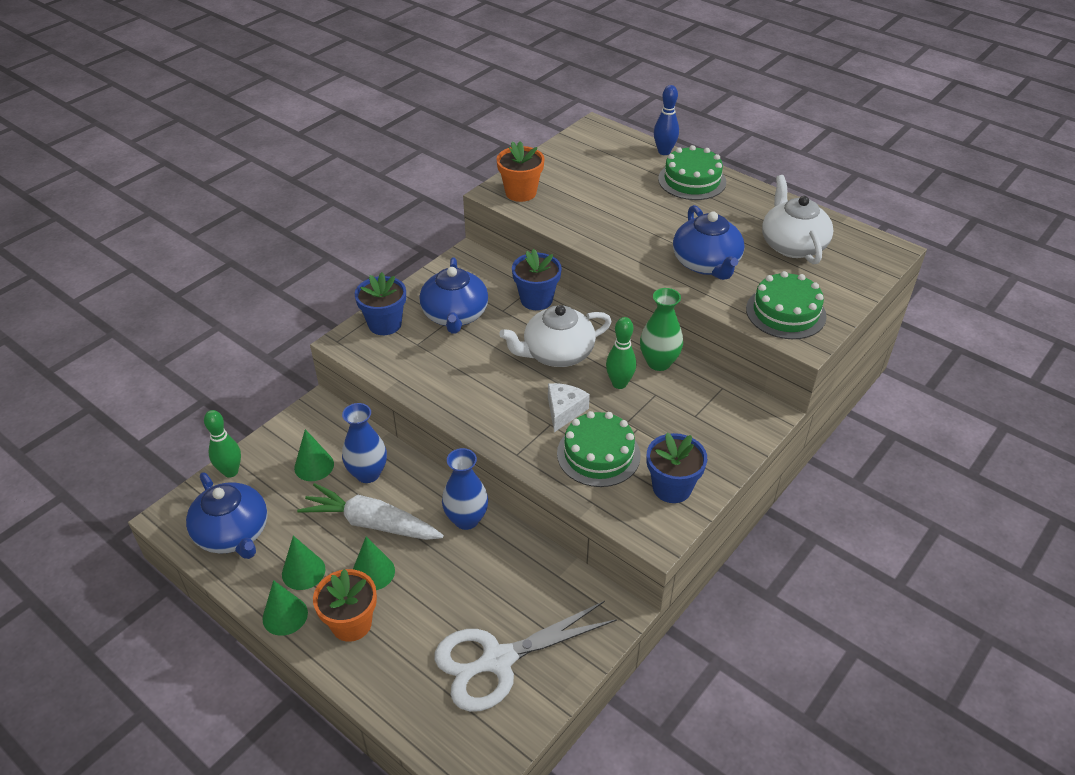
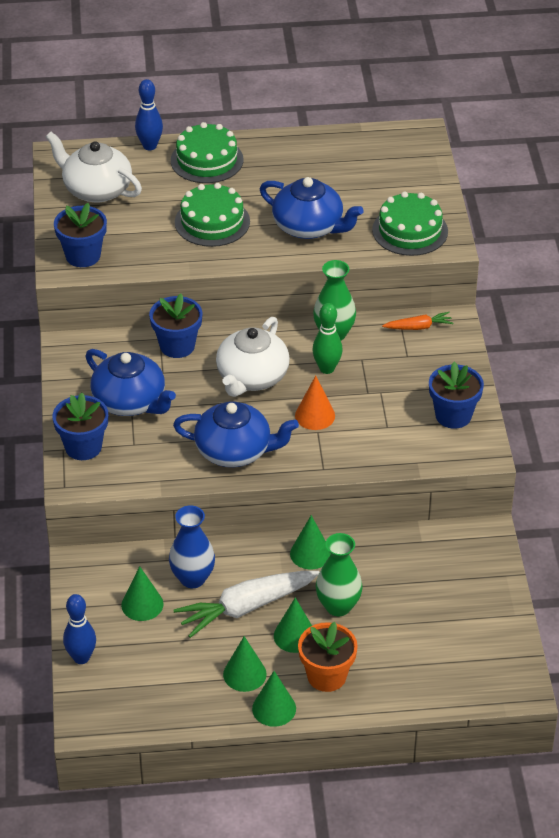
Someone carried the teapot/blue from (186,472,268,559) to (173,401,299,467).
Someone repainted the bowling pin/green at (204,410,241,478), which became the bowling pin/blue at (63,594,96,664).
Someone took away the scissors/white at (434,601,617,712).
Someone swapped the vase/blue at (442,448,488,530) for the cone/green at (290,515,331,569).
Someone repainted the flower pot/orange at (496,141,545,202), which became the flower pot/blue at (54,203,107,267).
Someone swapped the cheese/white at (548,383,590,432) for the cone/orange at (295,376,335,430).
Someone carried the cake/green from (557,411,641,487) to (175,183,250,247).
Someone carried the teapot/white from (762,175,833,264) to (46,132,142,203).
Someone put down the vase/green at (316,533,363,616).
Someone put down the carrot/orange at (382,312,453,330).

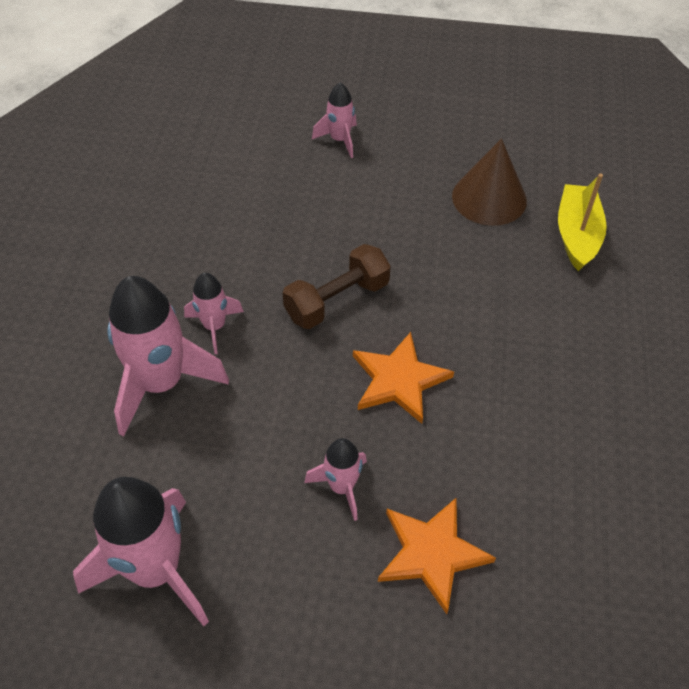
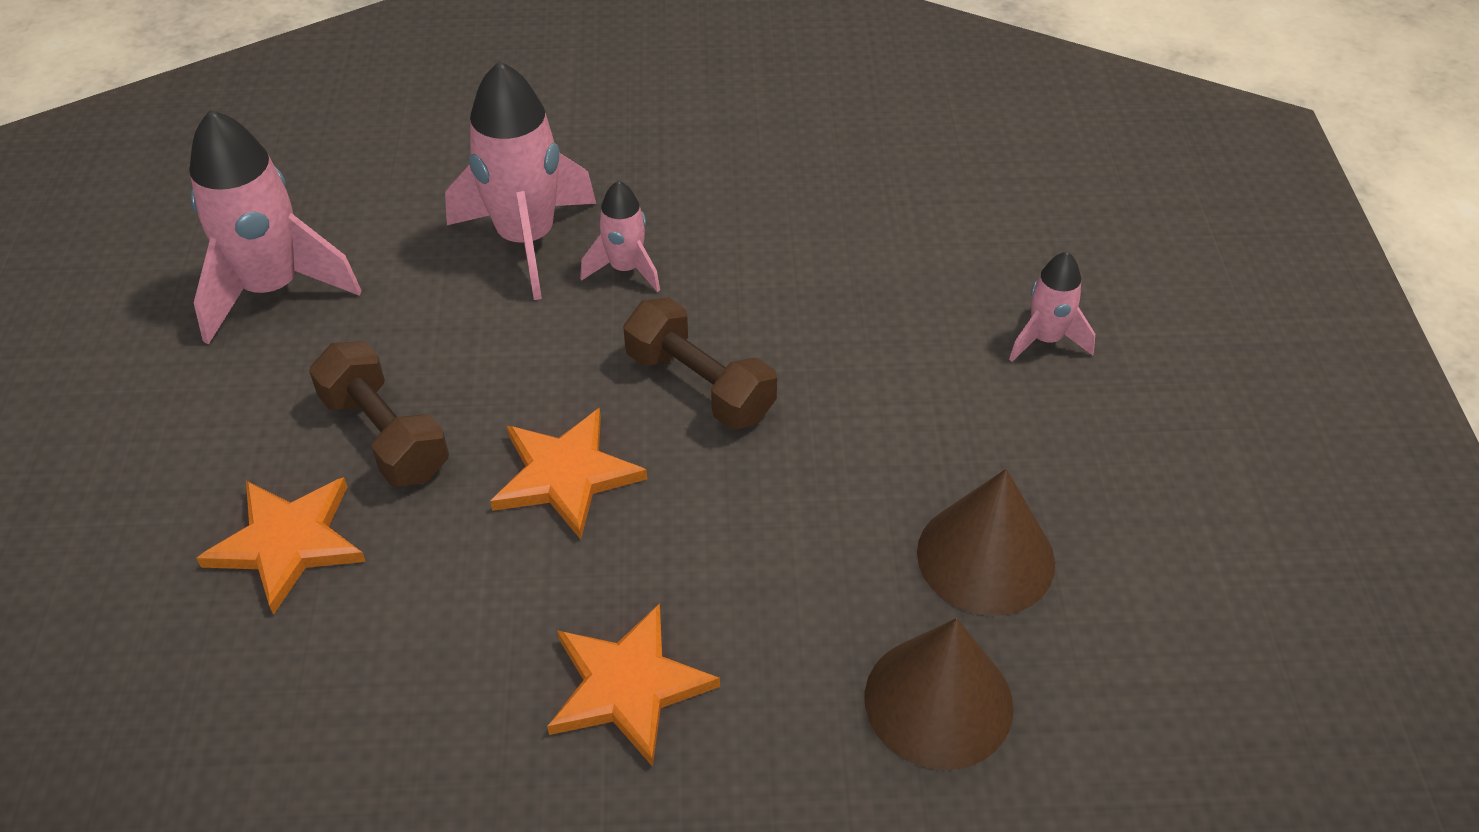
Someone swapped the rocket/pink at (304,438,367,521) for the dumbbell/brown at (309,342,449,487).
Someone swapped the boat/yellow at (558,173,607,271) for the cone/brown at (865,618,1014,770).
Someone put down the star/orange at (547,603,720,767).

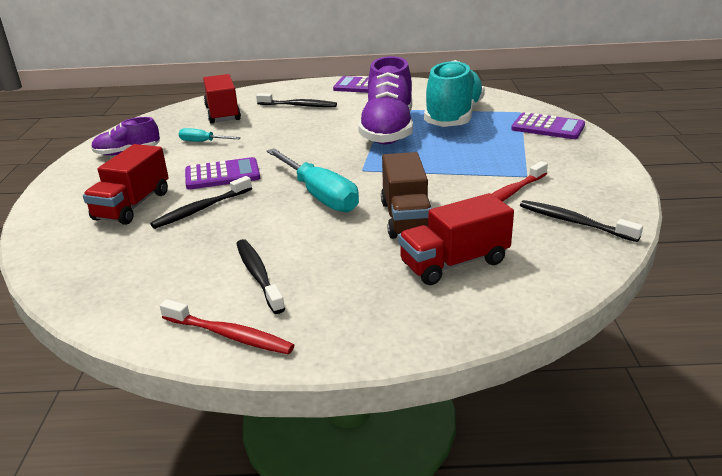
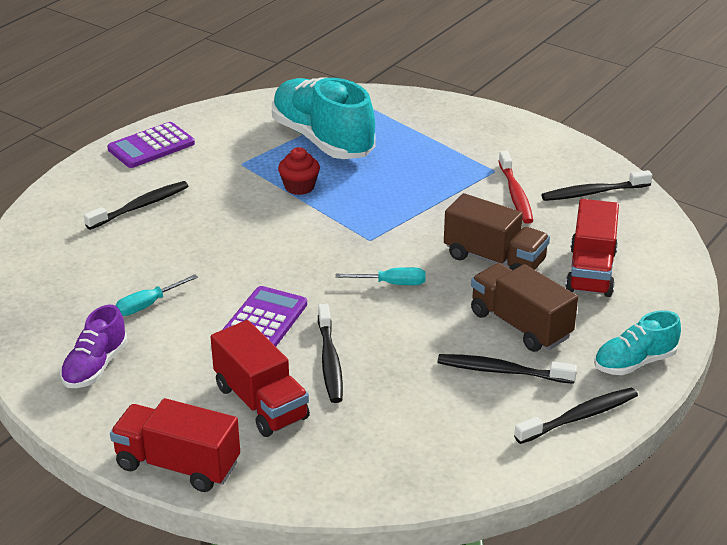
Someone repainted the toothbrush/red at (160,299,294,354), which became the toothbrush/black at (514,388,638,444).
Someone carried the truck/red from (203,74,241,124) to (110,398,240,492).
Someone scaled the screwdriver/turquoise at (267,148,359,212) by 0.50.
Someone swapped the shoe/purple at (358,56,413,145) for the cupcake/red at (278,147,320,195).
Someone took away the calculator/purple at (511,112,585,139).
Someone put down the truck/brown at (471,263,578,352).
Someone put down the shoe/turquoise at (594,310,681,375).

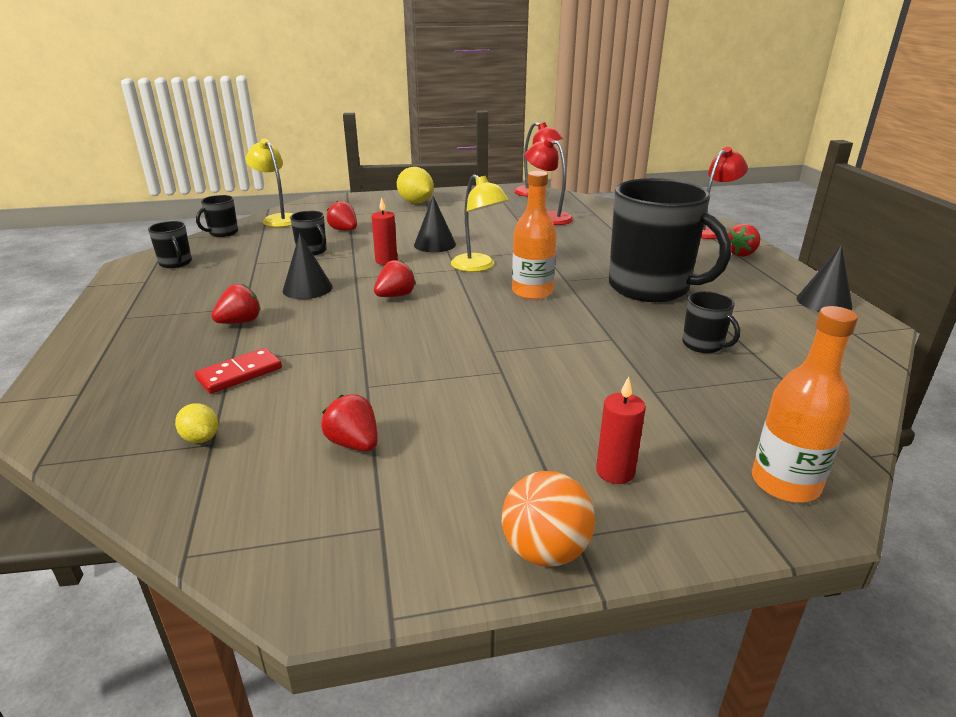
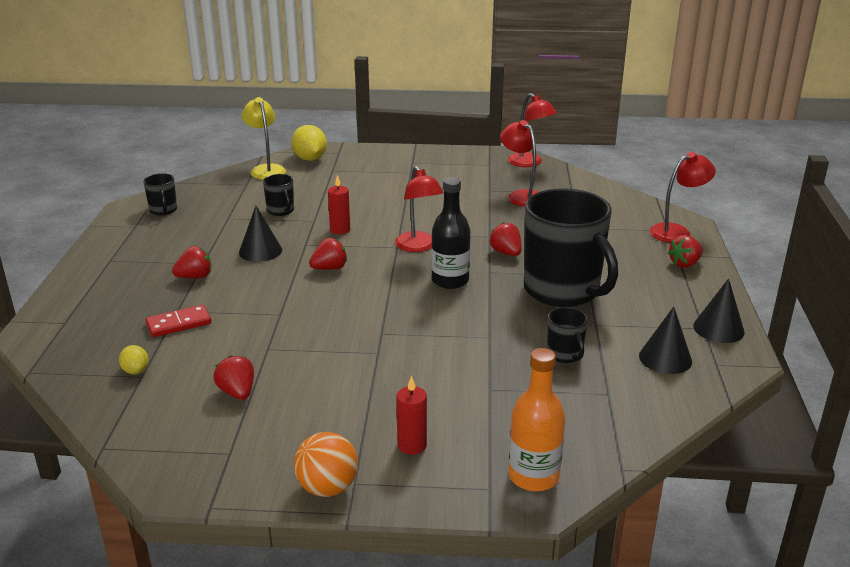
Someone took away the mug/black at (196,195,238,237).
Someone carried the strawberry/red from (327,201,357,231) to (489,222,522,256).
Someone carried the lemon/yellow from (397,167,434,203) to (291,125,327,161).
Someone carried the cone/black from (414,196,456,252) to (639,307,692,374).
Someone repainted the lamp/yellow at (451,174,509,272), which became the lamp/red at (395,166,444,252).
Someone repainted the bottle/orange at (512,171,557,300), which became the bottle/black at (431,177,470,289).

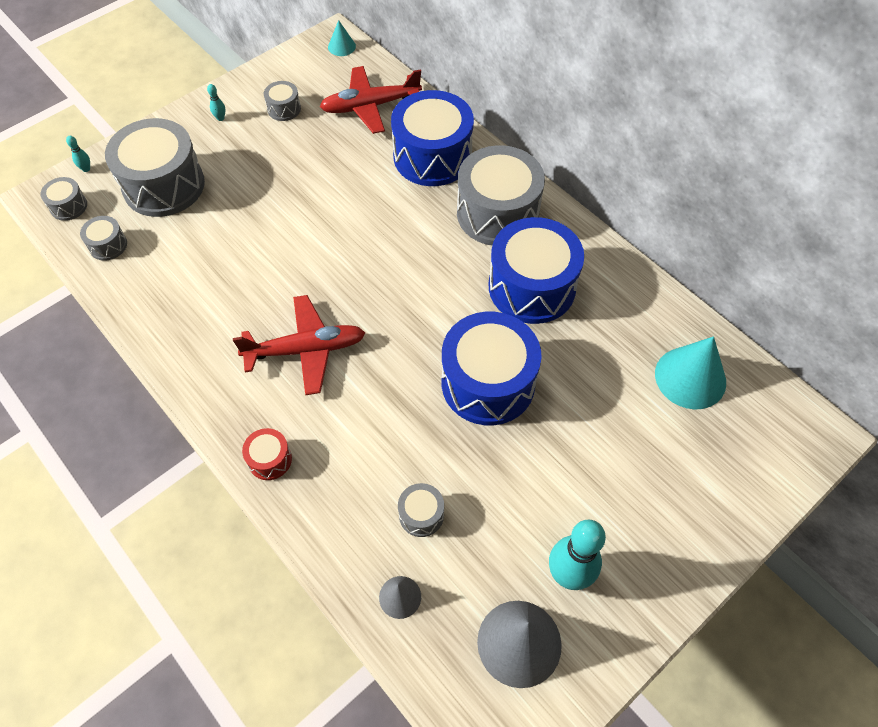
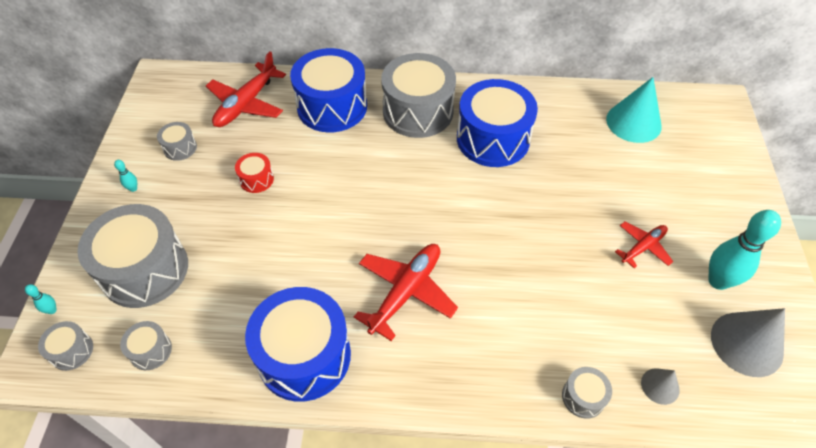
Someone carried the drum/red from (242,428,292,480) to (235,153,274,193).
Someone took away the cone/turquoise at (328,20,356,56).
Someone carried the drum/grey from (398,483,444,537) to (562,367,612,419).
Someone carried the drum/blue from (442,312,542,425) to (245,287,351,402).
Someone put down the plane/red at (615,222,673,268).

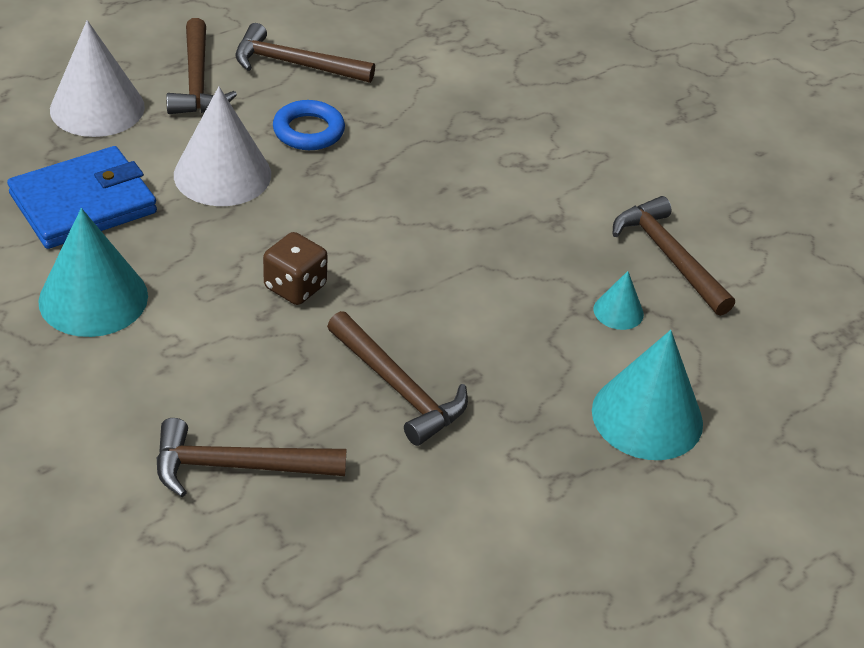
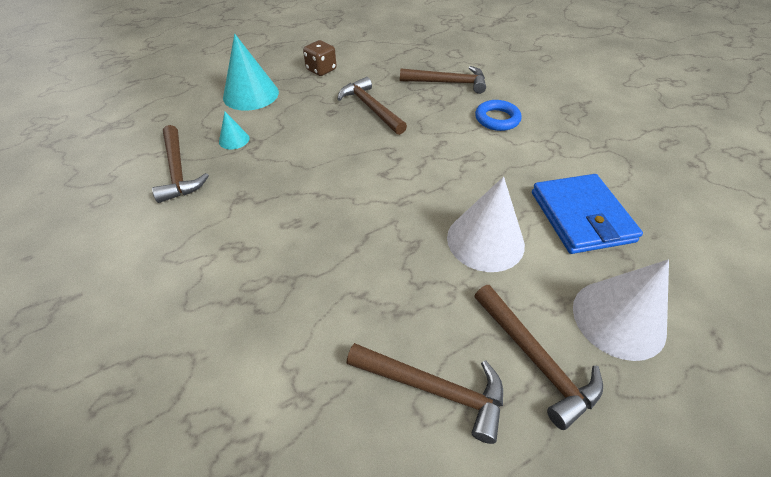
Someone rotated the wallet/blue at (7,146,157,249) by 75 degrees counterclockwise.
Someone took away the cone/turquoise at (38,208,148,337).
Someone rotated the hammer/brown at (166,18,237,114) by 150 degrees clockwise.
Someone carried the dice/brown from (263,232,328,305) to (303,40,337,76).
Someone carried the ring/blue from (273,100,345,150) to (475,100,522,131).

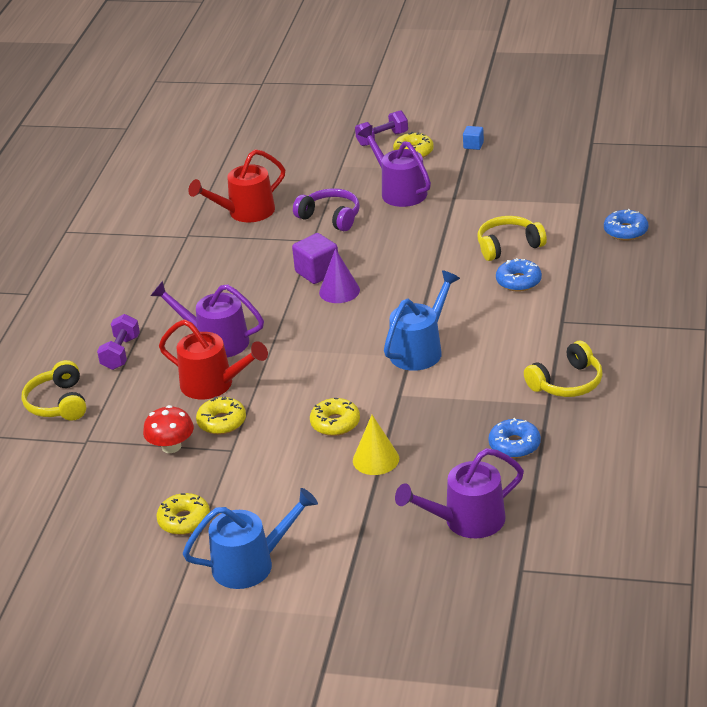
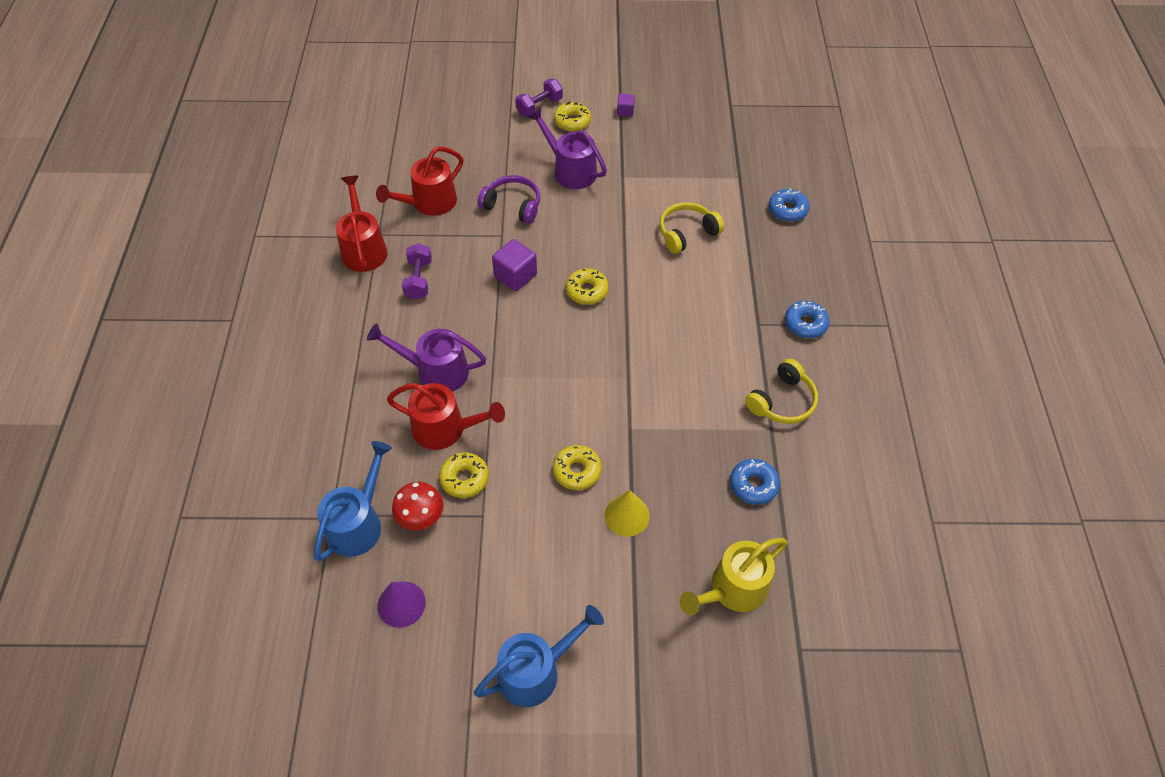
Someone took away the headphones/yellow at (21,360,86,421).
Someone carried the dumbbell/purple from (97,314,140,370) to (402,243,432,299).
Someone carried the donut/yellow from (156,493,210,535) to (566,268,609,305).
Someone carried the cone/purple from (319,249,360,303) to (377,581,426,628).
Someone carried the watering can/blue from (384,270,460,371) to (314,441,392,562).
Someone repainted the watering can/purple at (395,448,524,538), which became the watering can/yellow at (679,538,788,615).
Someone repainted the cube/blue at (463,126,484,150), which became the cube/purple at (617,94,635,117).
Someone carried the donut/blue from (496,258,542,292) to (785,301,830,338).
Someone put down the watering can/red at (336,176,387,272).

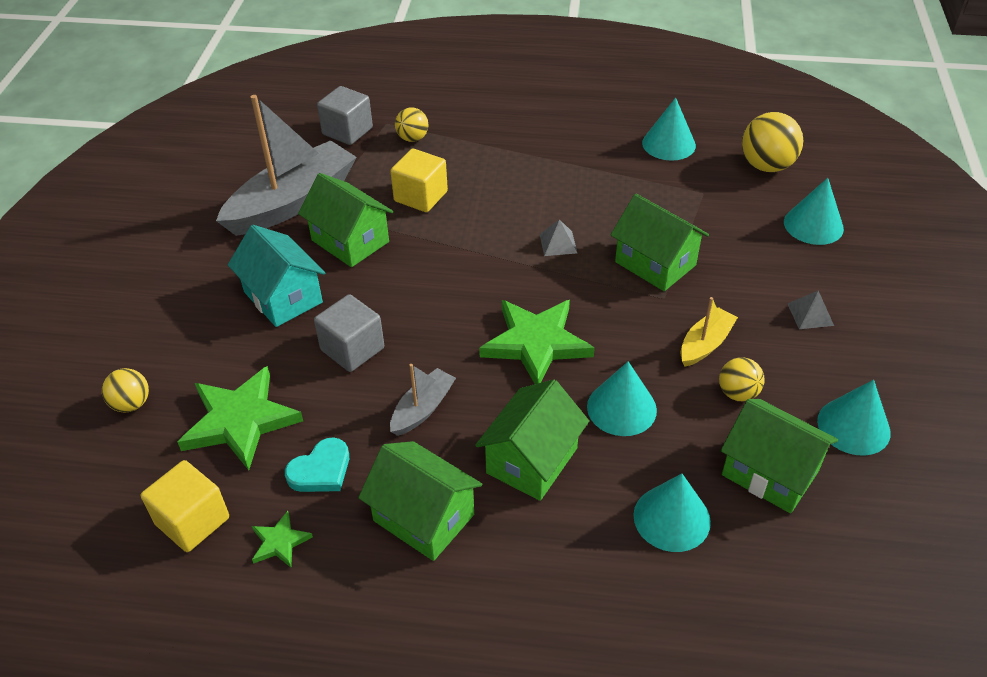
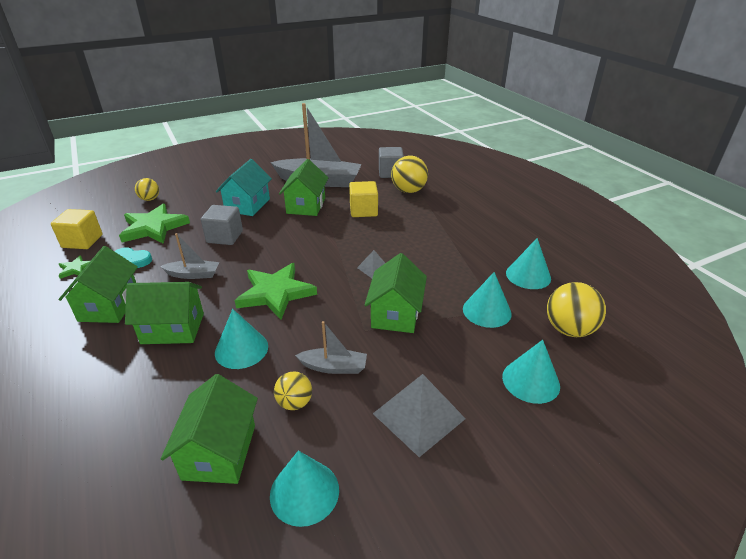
Someone scaled the ball/yellow at (395,108,428,142) by 1.68.
Someone carried the cone/turquoise from (634,473,711,552) to (463,272,512,328).
Someone repainted the boat/yellow at (680,297,738,366), which became the boat/grey at (295,321,367,374).
Someone scaled the pyramid/grey at (788,291,834,329) by 1.94.

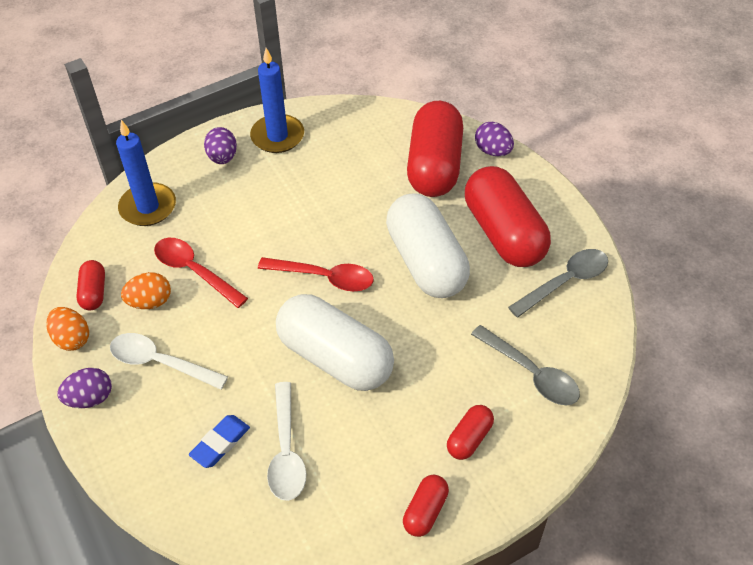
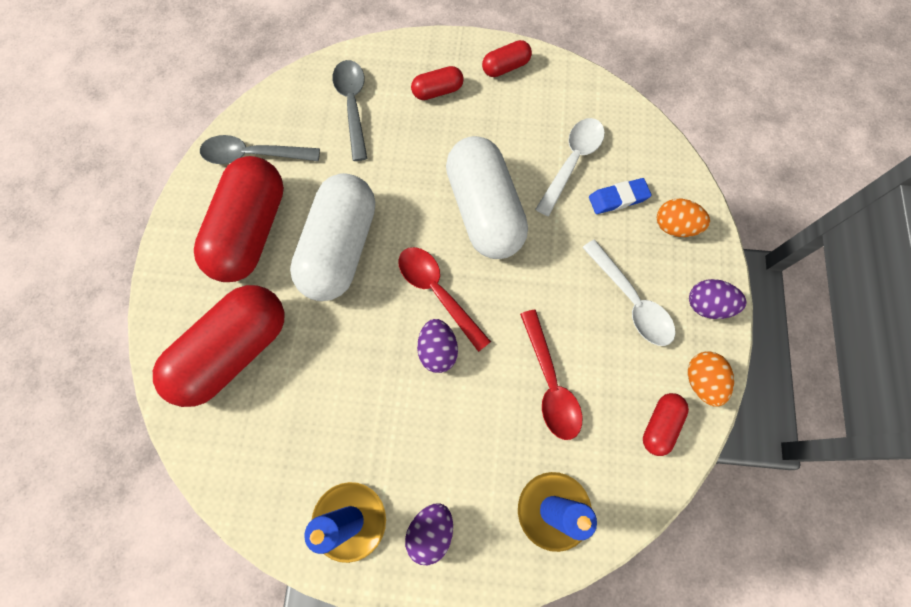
Someone carried the egg/orange from (121,272,171,309) to (657,199,710,237).
Someone carried the egg/purple from (475,122,514,156) to (417,319,458,373).

